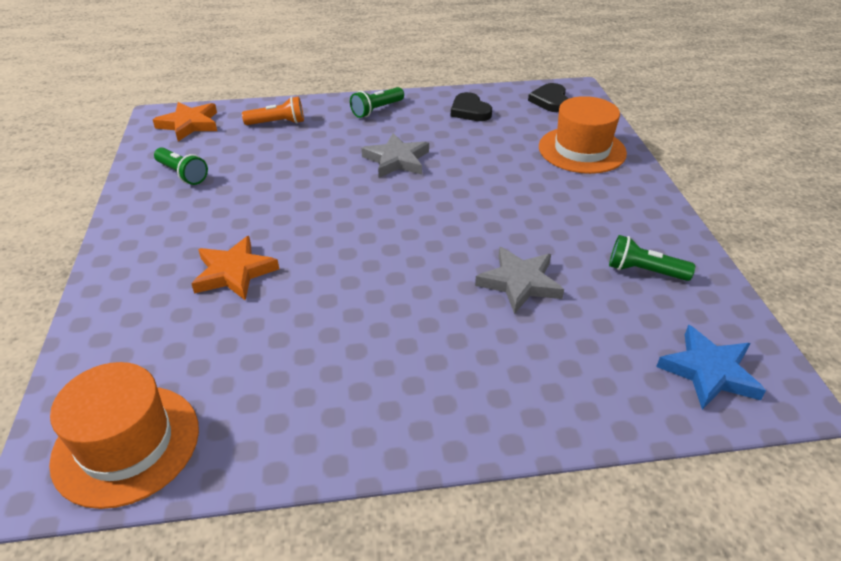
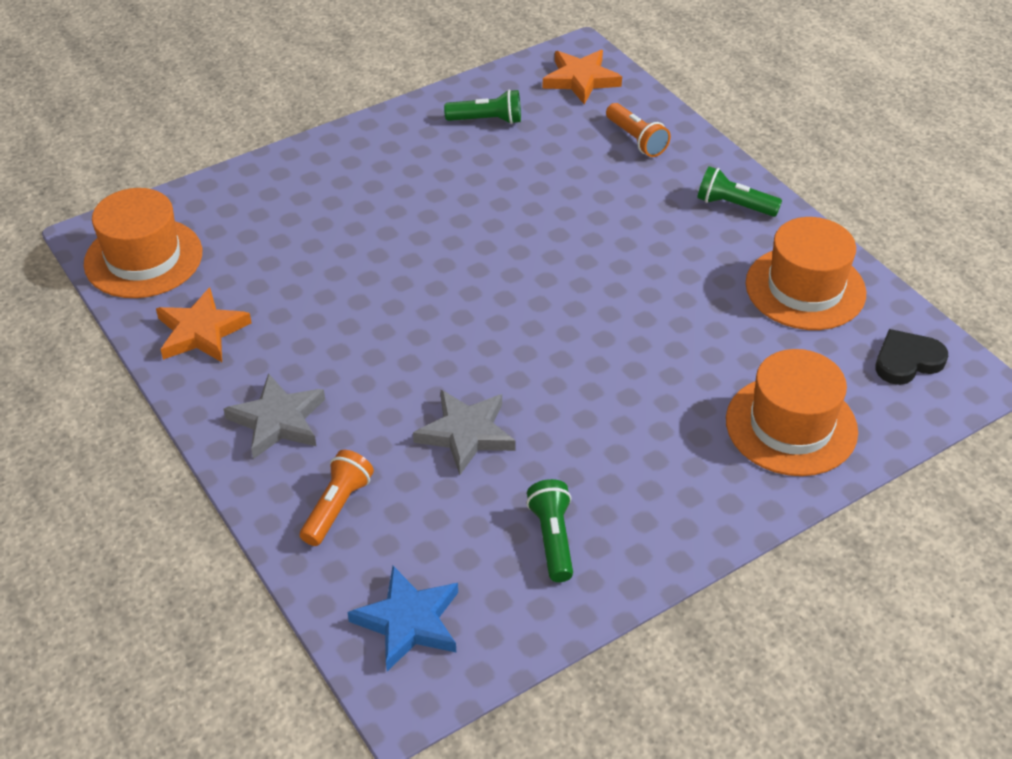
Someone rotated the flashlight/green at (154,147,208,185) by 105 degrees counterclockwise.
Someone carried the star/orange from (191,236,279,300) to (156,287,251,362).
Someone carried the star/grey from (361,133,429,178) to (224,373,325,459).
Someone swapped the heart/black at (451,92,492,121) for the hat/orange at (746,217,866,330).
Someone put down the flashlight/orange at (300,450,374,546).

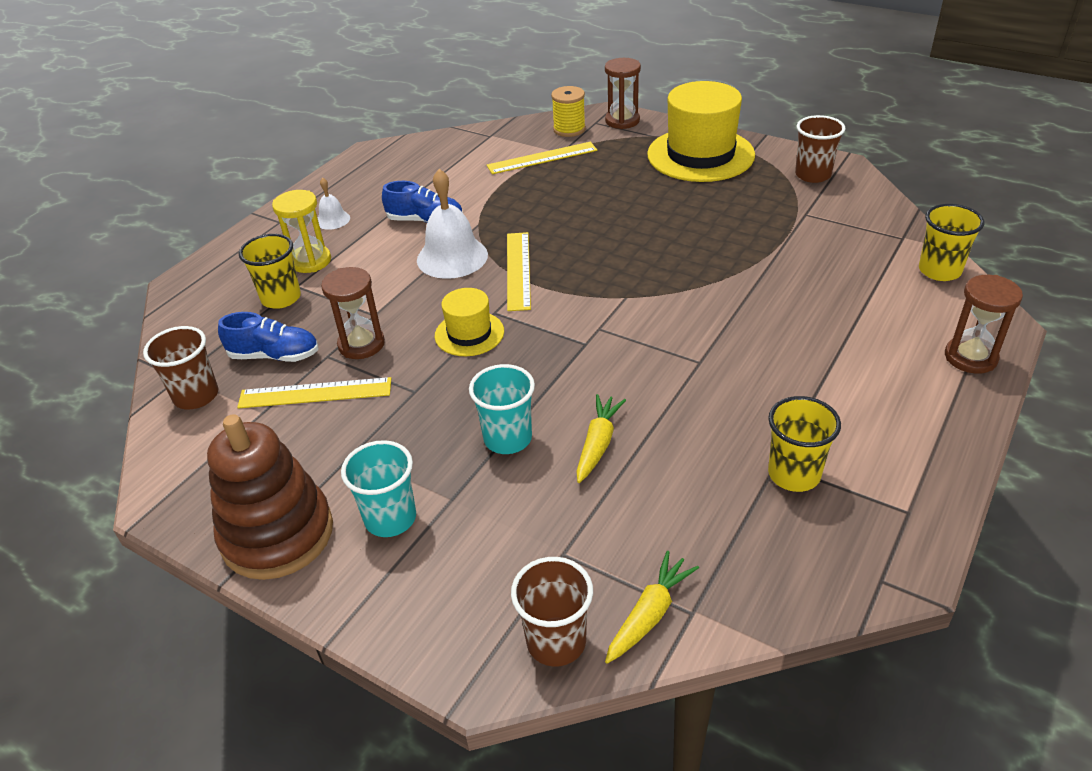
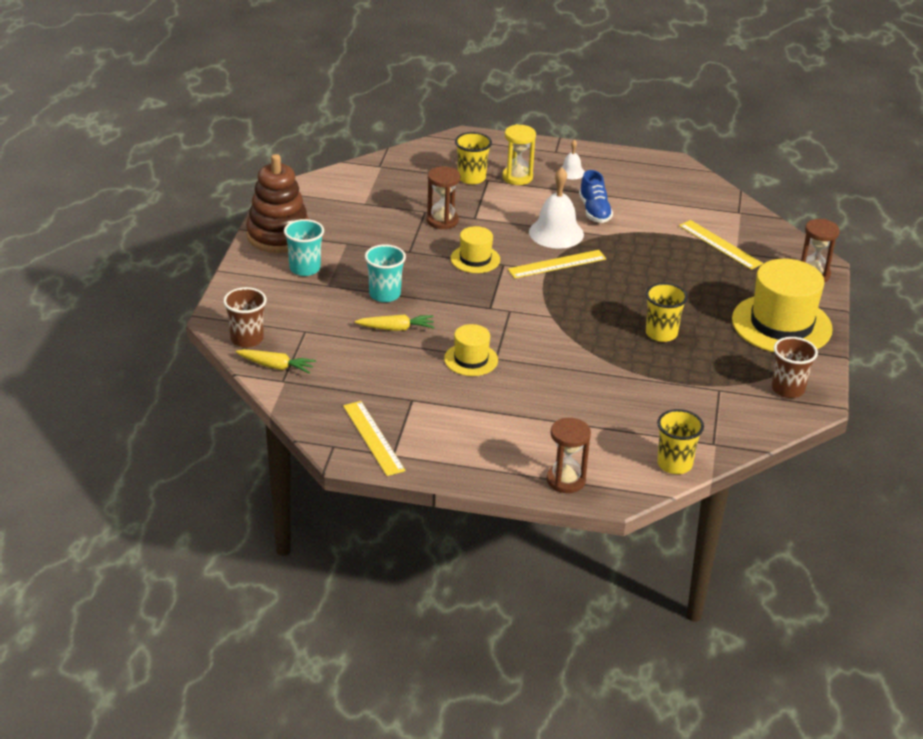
Someone took away the cup/brown at (143,326,218,409).
Someone took away the shoe/blue at (218,312,318,362).
Someone carried the ruler/yellow from (237,377,391,408) to (343,401,406,476).
Someone took away the spool/yellow at (551,86,586,137).
Someone carried the cup/yellow from (768,396,841,492) to (646,283,688,342).
Someone put down the hat/yellow at (444,324,498,376).

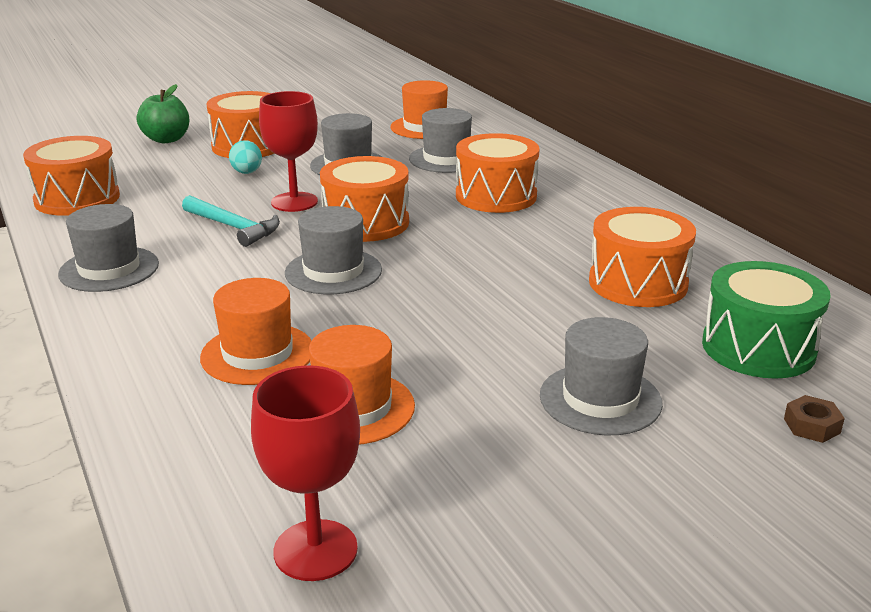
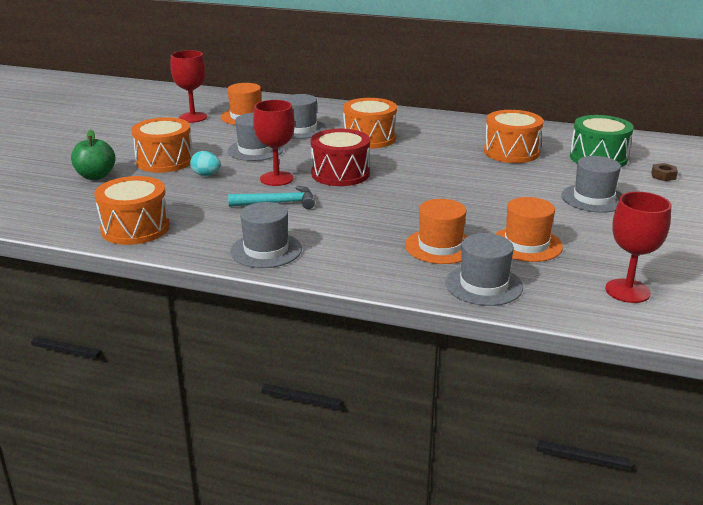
Someone carried the hat/grey from (285,206,382,294) to (445,233,523,306).
Someone repainted the drum/orange at (320,156,409,242), which became the drum/red at (311,129,370,186).
Someone put down the goblet/red at (170,50,207,123).

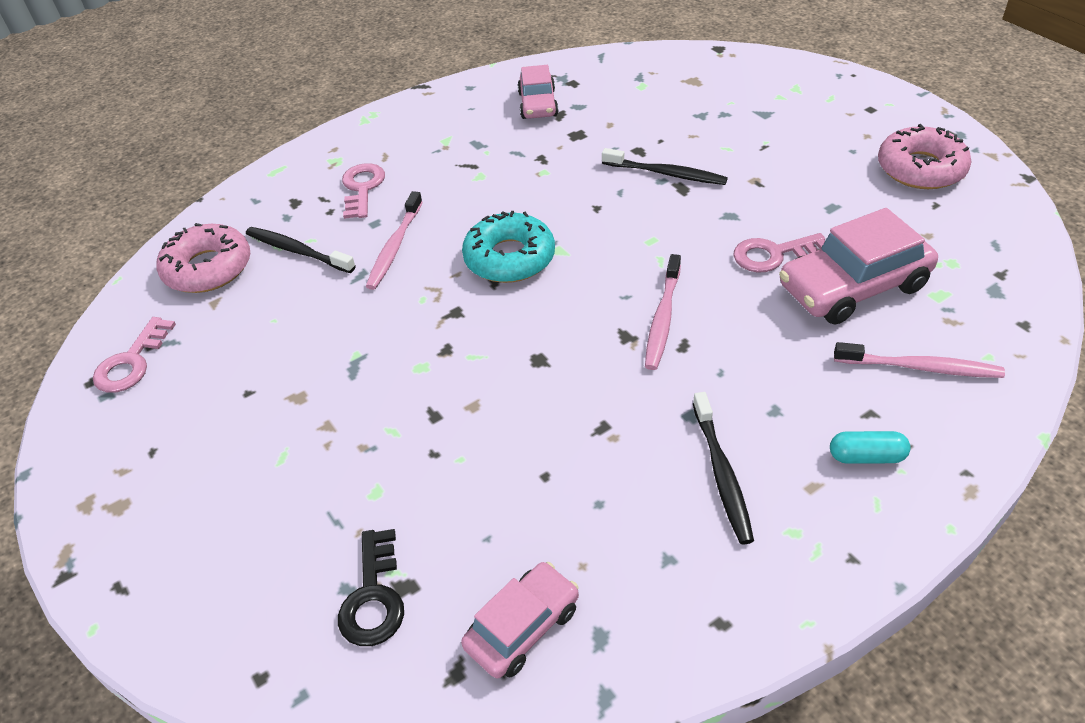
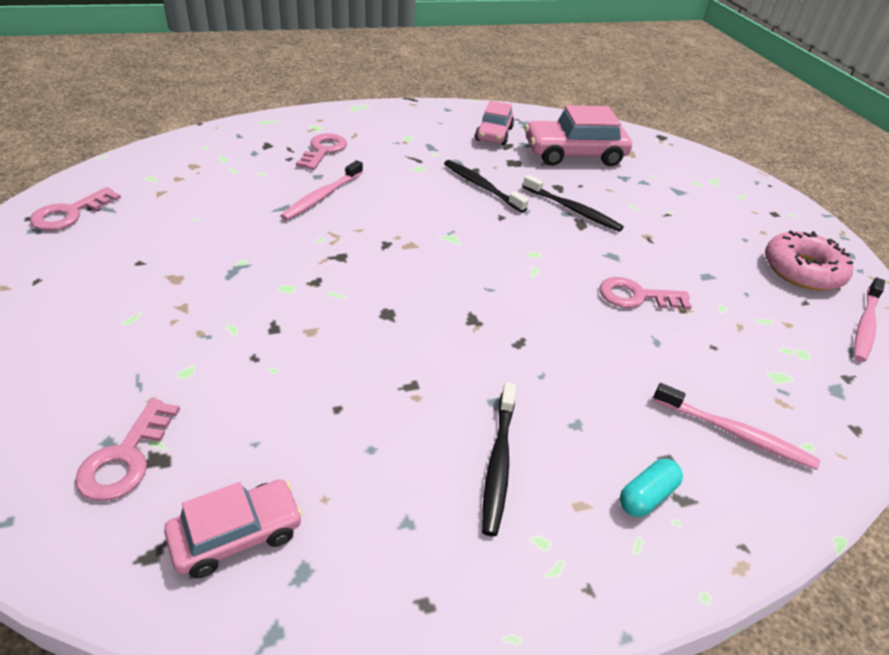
Someone took away the donut/pink at (157,223,250,293).
Someone carried the toothbrush/black from (246,227,356,273) to (444,160,529,213).
Someone repainted the key/black at (338,529,404,646), which became the key/pink at (75,399,180,501).
Someone took away the donut/turquoise at (462,211,555,283).
Someone carried the toothbrush/pink from (645,254,681,370) to (854,277,885,362).
Someone carried the car/pink from (779,208,938,325) to (525,105,632,166).
Someone rotated the capsule/turquoise at (830,431,911,464) by 60 degrees counterclockwise.

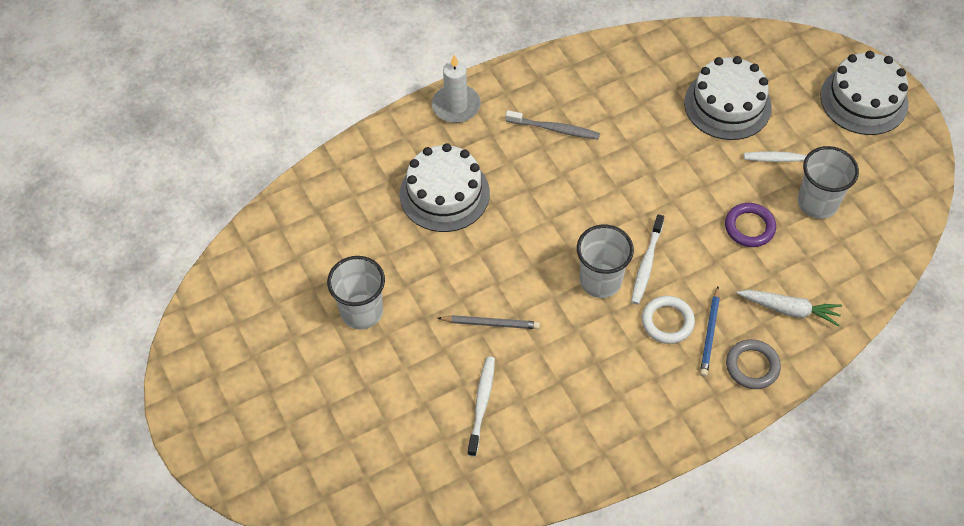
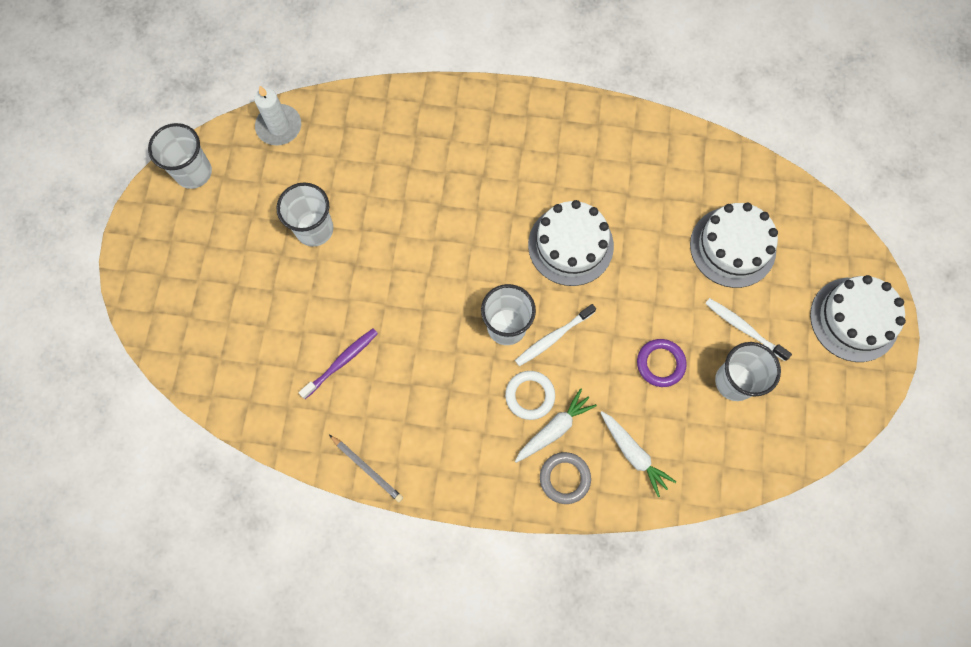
Someone carried the cake/white from (400,143,490,232) to (528,200,614,286).
Someone carried the candle/white from (432,55,481,123) to (254,86,301,146).
Someone carried the pencil/grey from (438,315,540,329) to (329,435,403,502).
Someone repainted the toothbrush/white at (467,356,495,457), which became the toothbrush/purple at (299,329,378,399).
Someone took away the toothbrush/grey at (506,110,600,139).
Someone swapped the pencil/blue at (700,287,720,377) for the carrot/white at (515,388,597,463).
Someone put down the cup/white at (148,123,212,189).

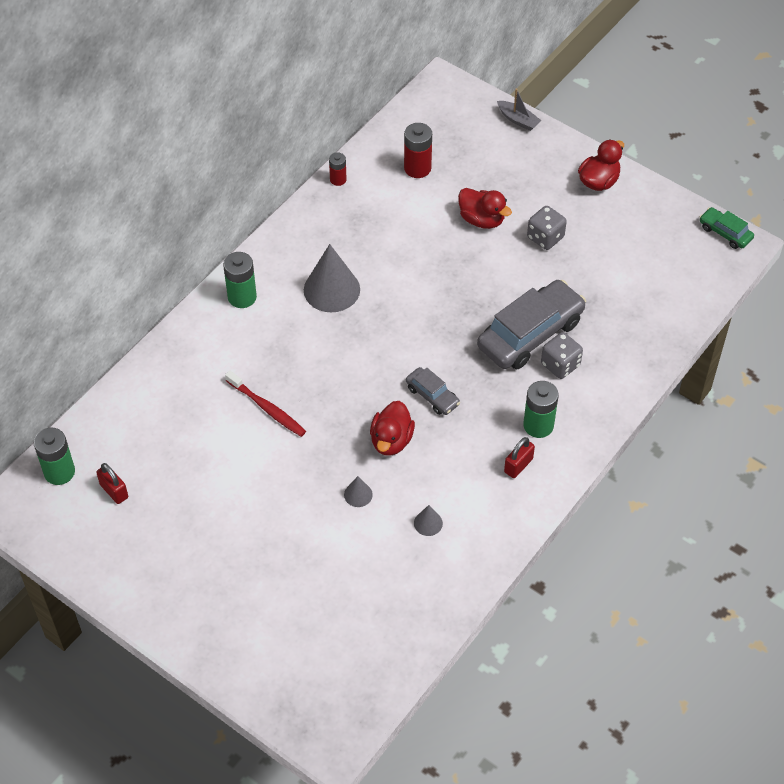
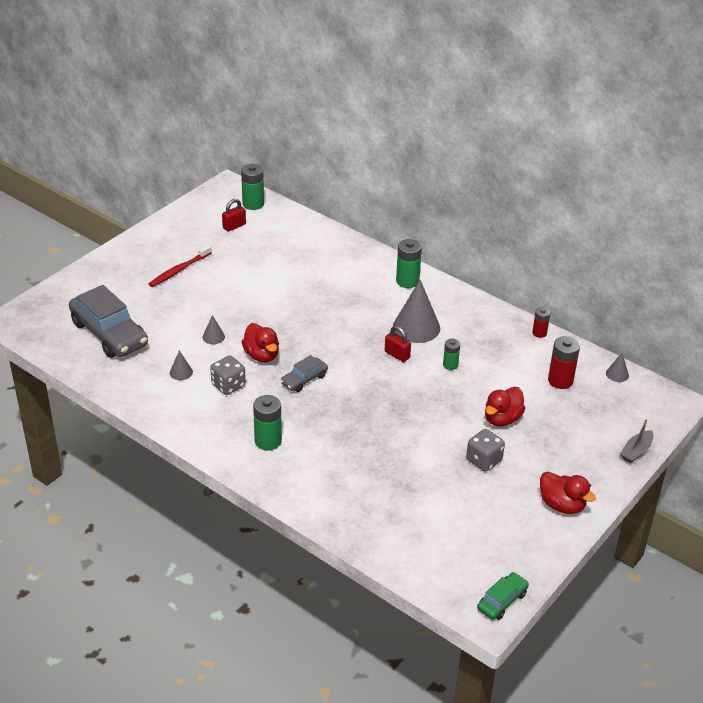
Someone carried the toothbrush/red from (225,371,306,437) to (149,245,212,287).
Someone rotated the duck/red at (370,401,415,456) by 135 degrees counterclockwise.
Someone carried the car/grey from (477,280,586,369) to (69,285,148,358).
Someone carried the padlock/red from (504,437,535,478) to (385,326,411,362).
Someone carried the dice/grey from (541,332,583,379) to (210,356,246,395).
Someone put down the battery/green at (443,339,460,370).
Someone put down the cone/grey at (606,353,629,382).

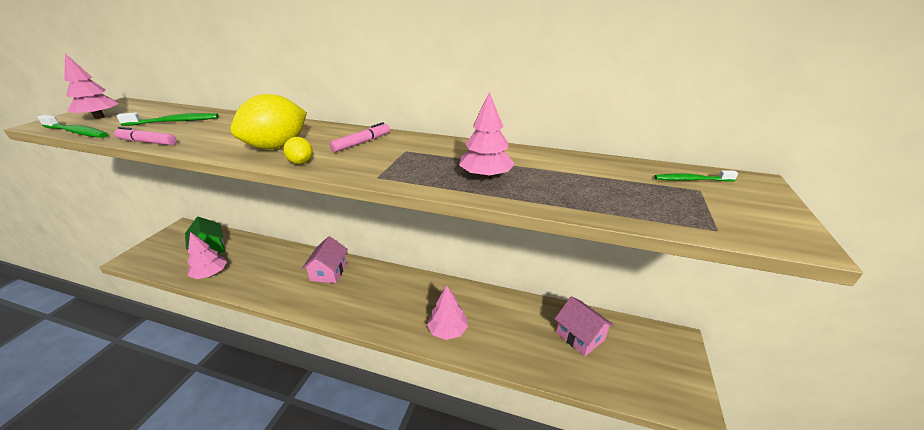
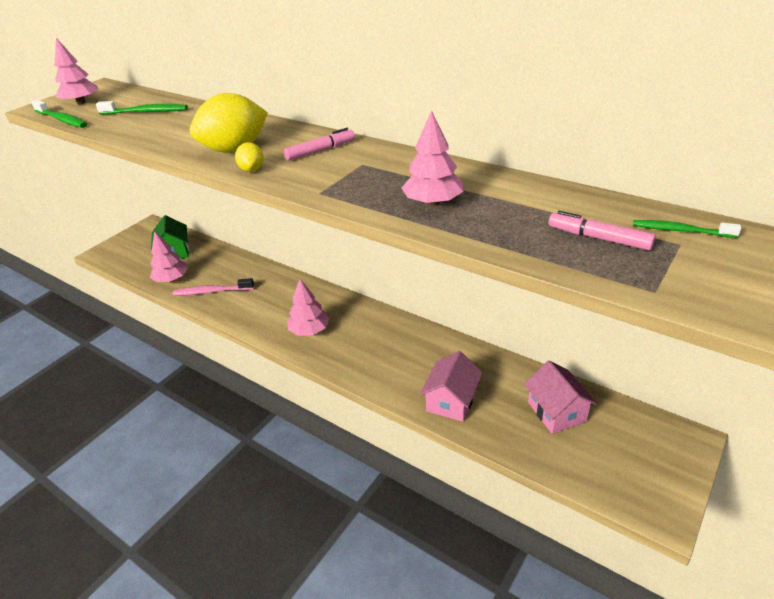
Someone carried the marker/pink from (114,127,176,145) to (548,211,656,250).
Someone carried the house/pink from (302,236,348,283) to (420,351,483,422).
Someone carried the tree/pink from (427,285,468,340) to (287,279,330,336).
Someone put down the toothbrush/pink at (173,278,254,296).

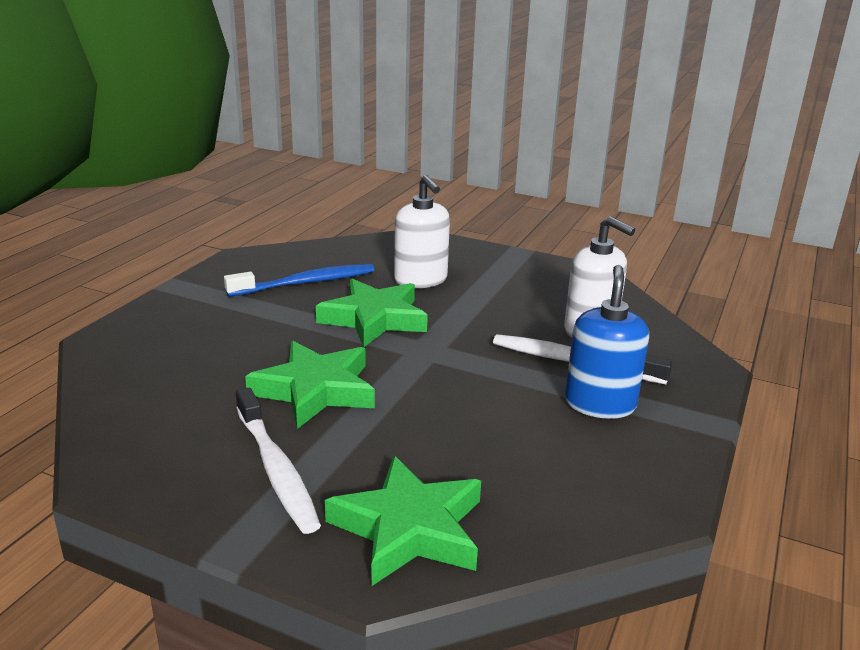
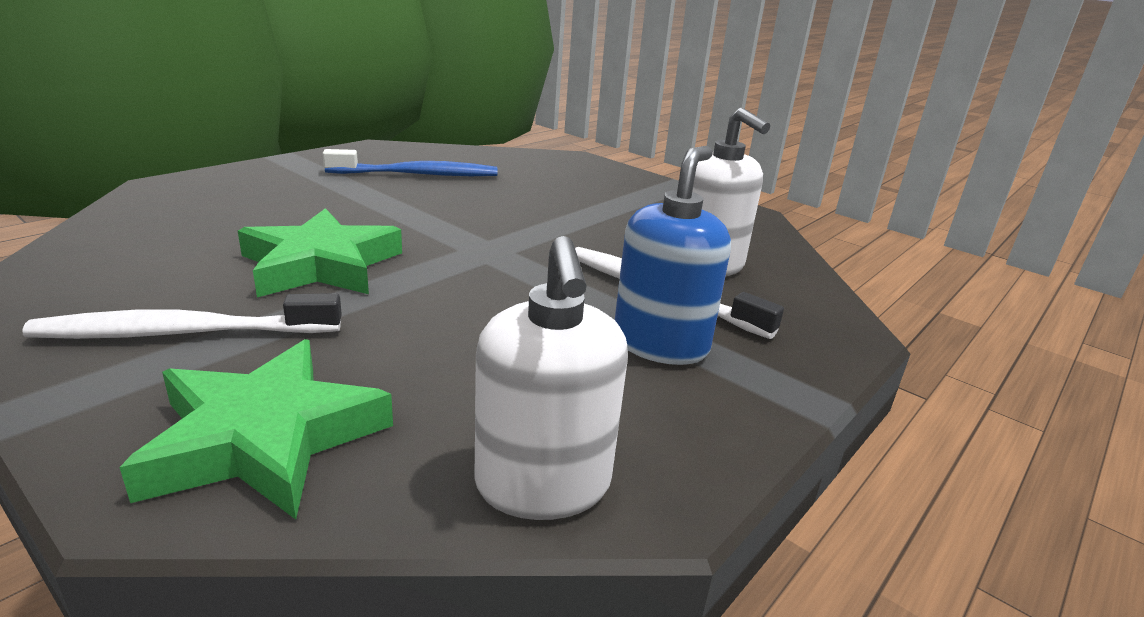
Someone rotated the toothbrush/white at (236,388,321,534) by 90 degrees clockwise.
Someone took away the star/green at (316,279,428,347).
Someone carried the soap dispenser/white from (394,175,450,288) to (474,236,628,520).

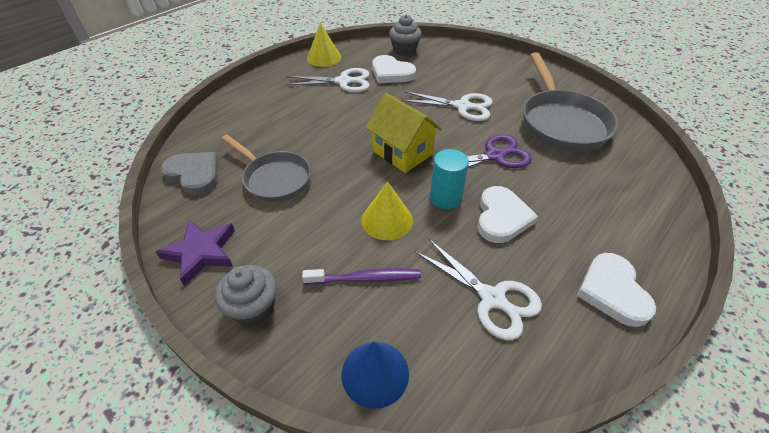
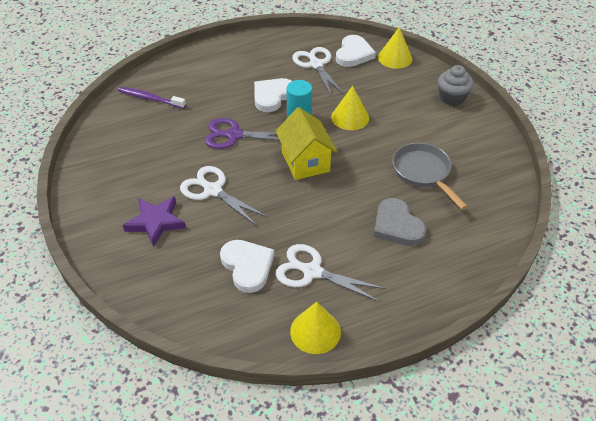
Someone carried the star/purple from (156,220,235,286) to (123,196,186,247).
Someone carried the heart/grey from (161,152,218,195) to (374,198,426,246).
Someone carried the toothbrush/purple from (302,268,421,285) to (118,87,186,109).
Someone repainted the cone/blue at (342,341,409,409), which became the cone/yellow at (378,27,412,69).
Someone took away the cupcake/grey at (389,15,422,56).
Someone took away the pan/grey at (523,52,618,152).
Someone carried the heart/white from (577,253,656,327) to (336,35,376,67).

